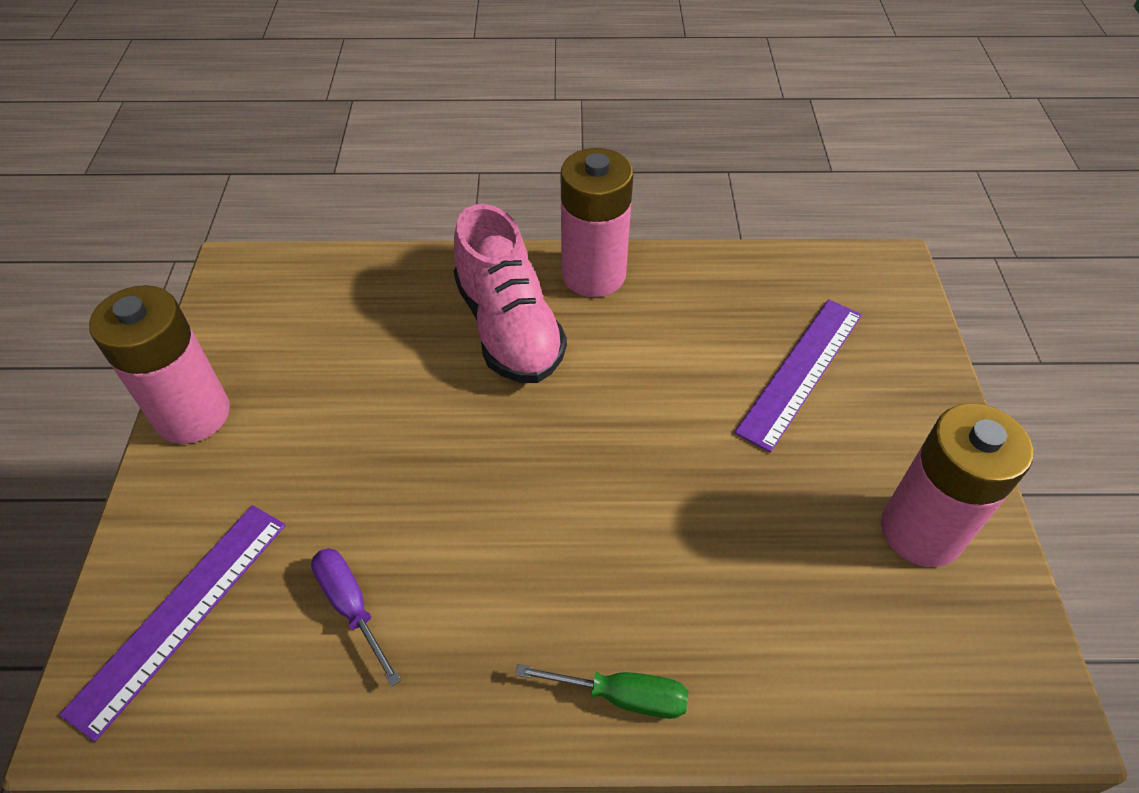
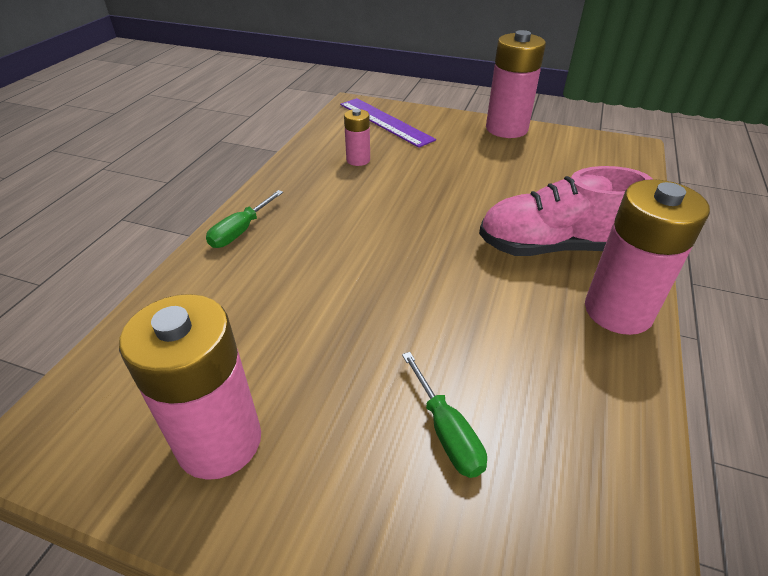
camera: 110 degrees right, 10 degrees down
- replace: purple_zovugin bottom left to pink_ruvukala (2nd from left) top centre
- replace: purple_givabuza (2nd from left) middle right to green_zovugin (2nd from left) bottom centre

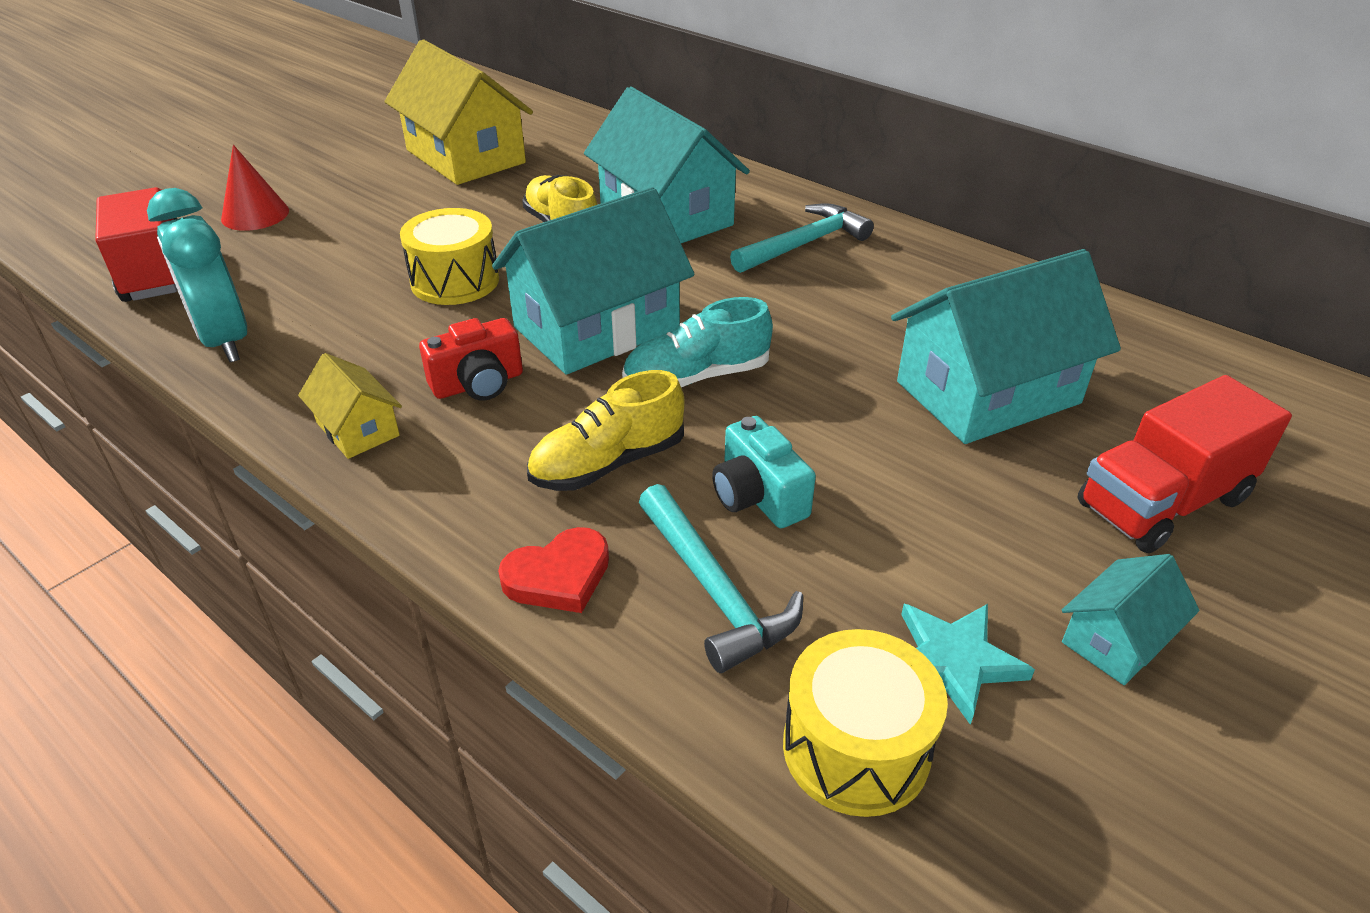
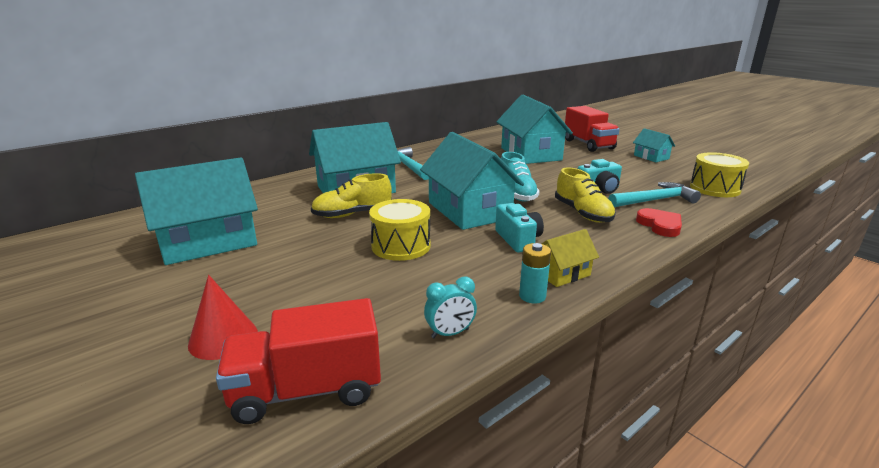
camera: 80 degrees left, 15 degrees down
- recolor: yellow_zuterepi (2nd from left) top centre to turquoise_zuterepi (1st from left) middle left
- resize: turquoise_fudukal top left = centre x0.51
- recolor: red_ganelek centre to turquoise_ganelek (1st from left) centre
- insert: turquoise_ruvukala centre
- delete: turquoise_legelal bottom right

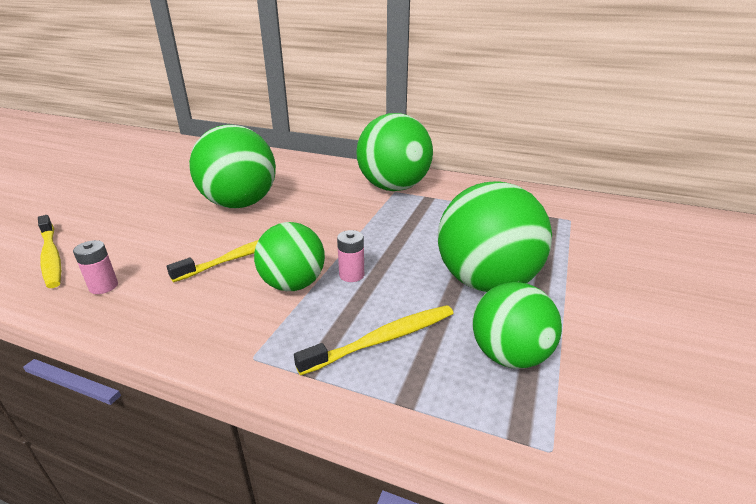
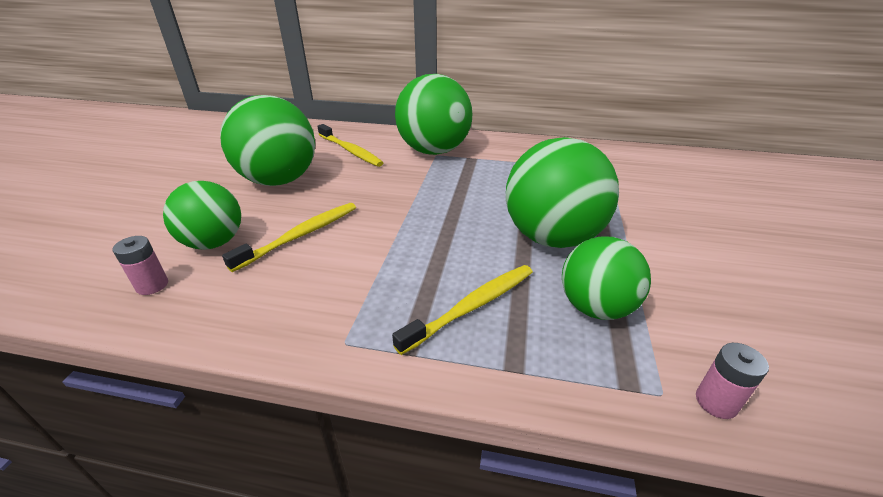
camera: 10 degrees left, 5 degrees up
- move: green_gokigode (2nd from left in the first image) centre to green_gokigode (1st from left) middle left
- move: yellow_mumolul (1st from left in the first image) middle left to yellow_mumolul (2nd from left) top centre
- move: pink_ruvukala (2nd from left) centre to bottom right

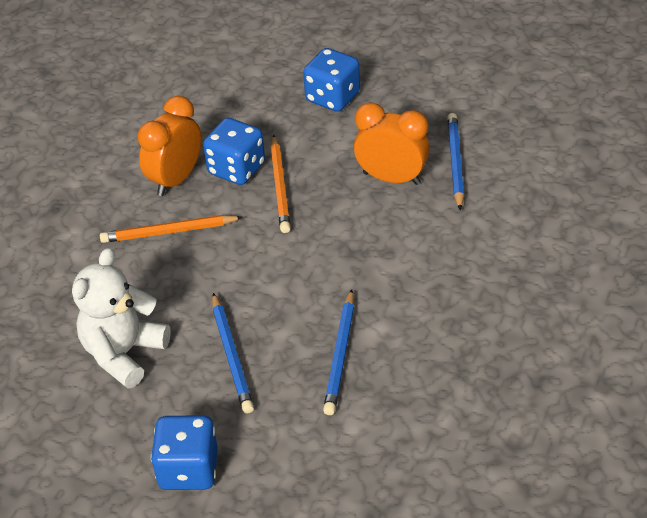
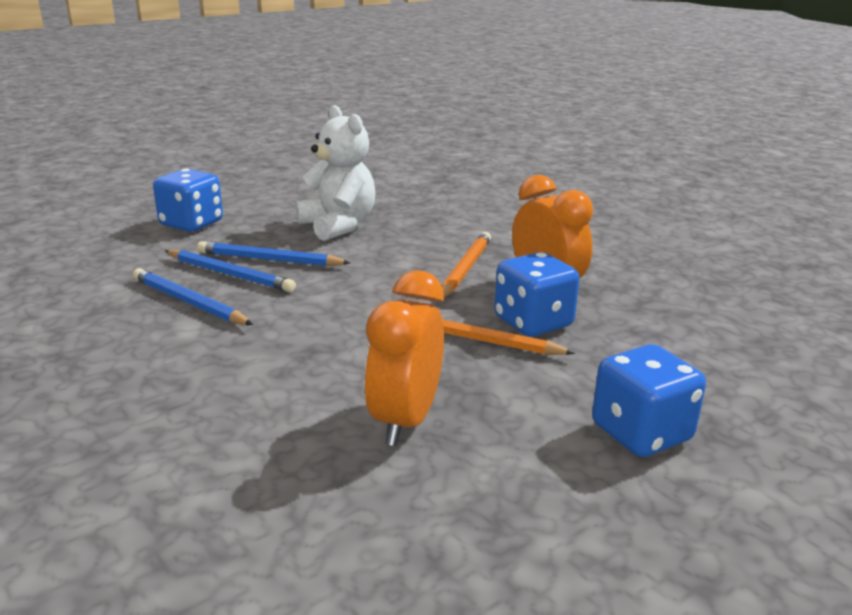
camera: 115 degrees right, 20 degrees down
- move: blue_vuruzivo (3rd from left in the first image) top right to blue_vuruzivo (2nd from left) middle left
- rotate: orange_fudukal (2nd from left in the first image) top centre = centre 150 degrees clockwise

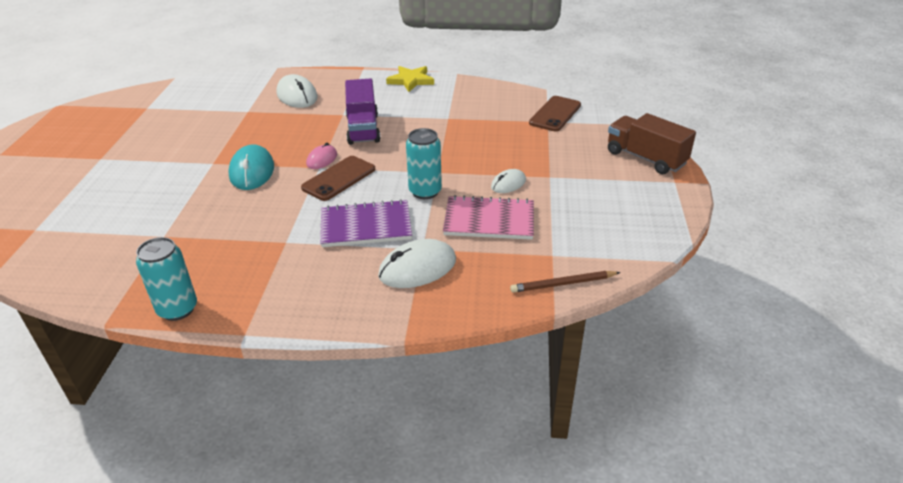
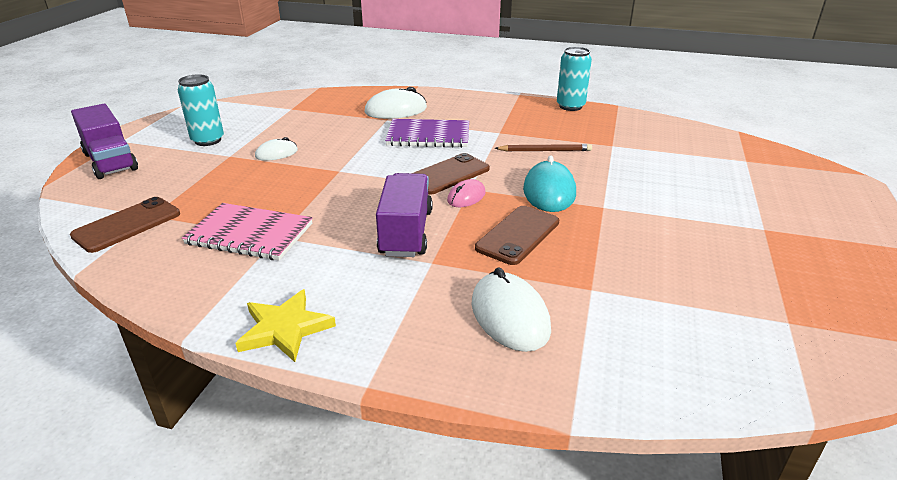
camera: 170 degrees left, 5 degrees down
- recolor: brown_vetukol top right to purple_vetukol (1st from left) top left
- move: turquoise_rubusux (2nd from left in the first image) centre to turquoise_rubusux (1st from left) top left
- move: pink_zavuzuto centre to middle left
- insert: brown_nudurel (3rd from left) centre
- move: brown_vuruzivo centre to top centre

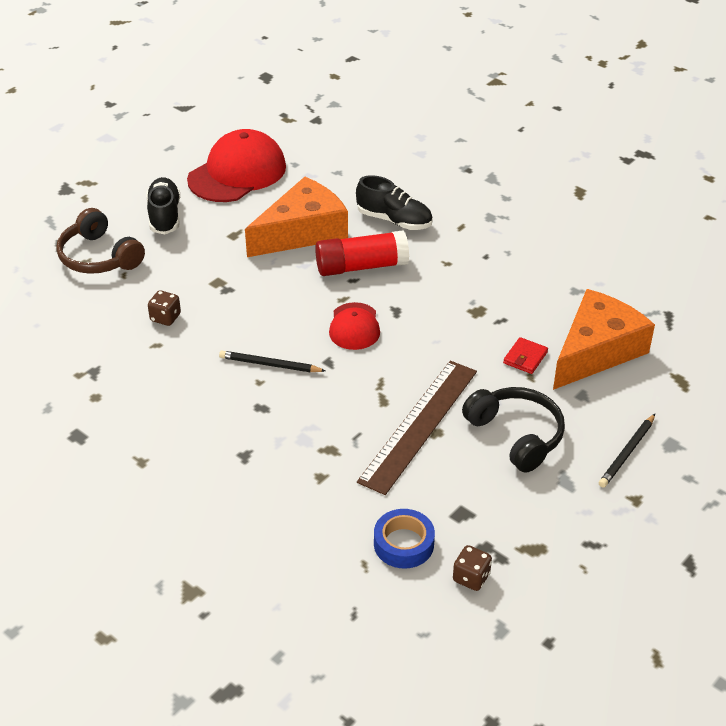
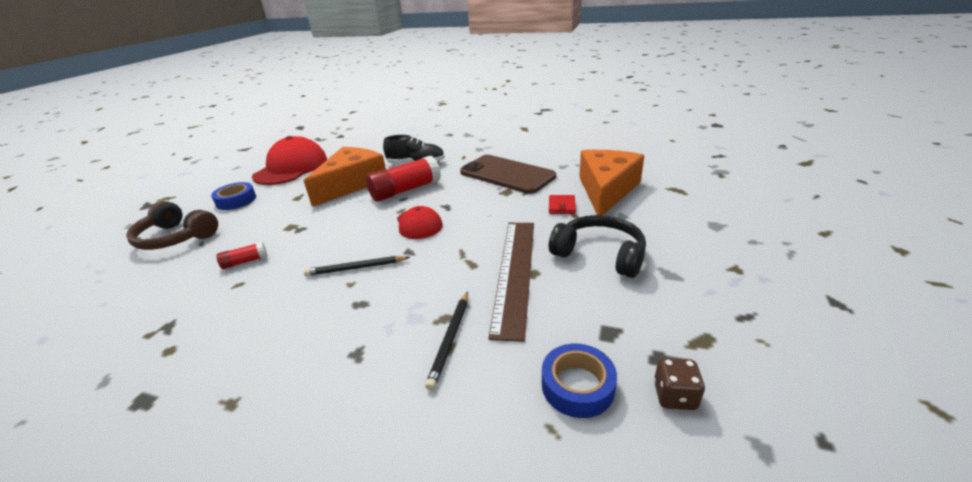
camera: 20 degrees left, 10 degrees down
- replace: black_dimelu (1st from left) top left to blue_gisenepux (1st from left) middle left
- replace: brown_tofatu (1st from left) middle left to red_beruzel (1st from left) middle left
- move: black_vuruzivo (2nd from left) middle right to bottom centre
- insert: brown_nudurel centre

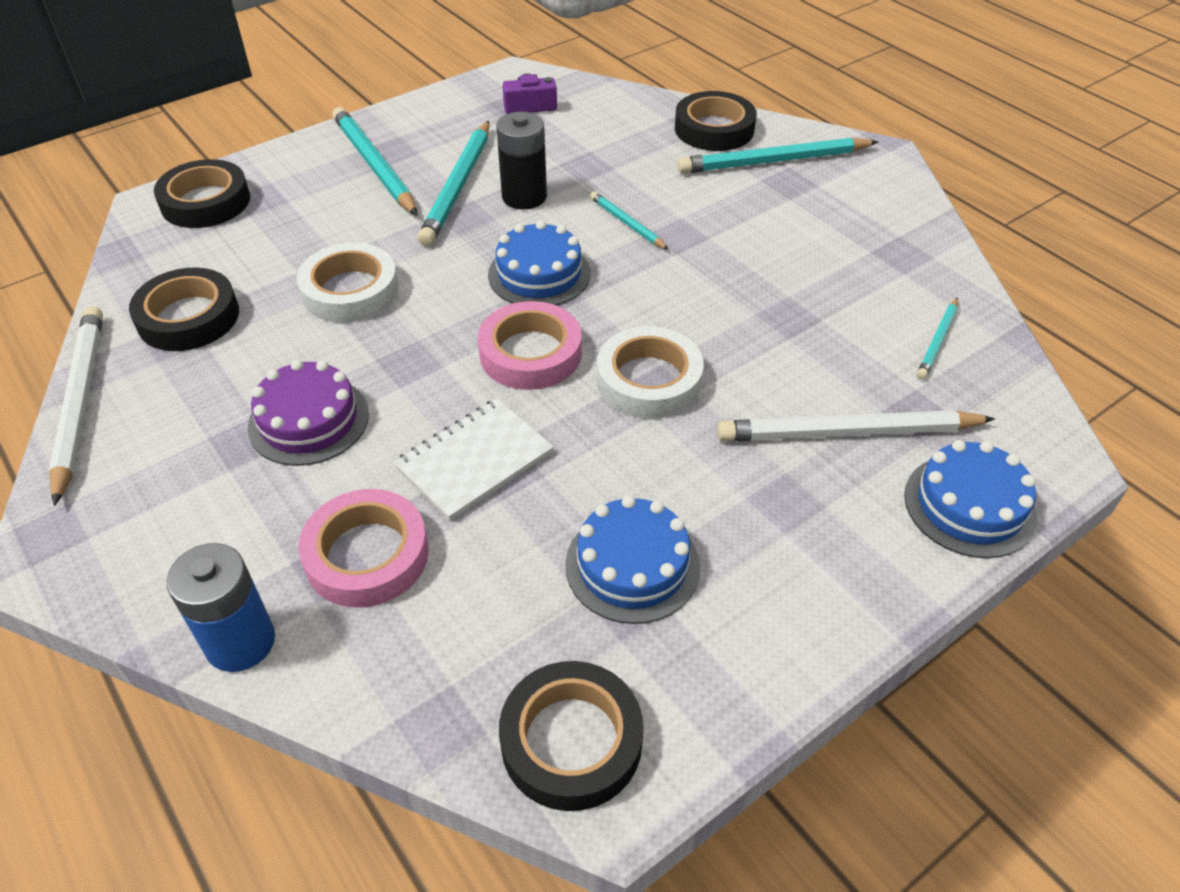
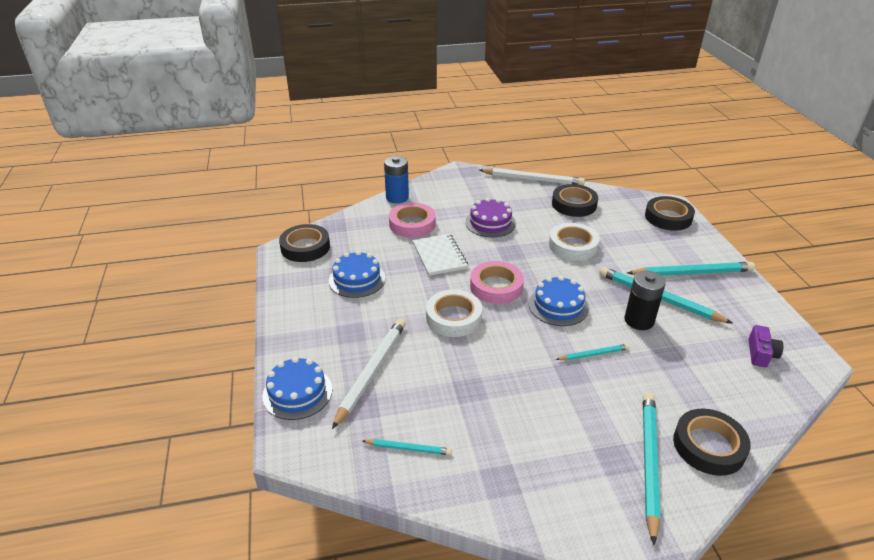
camera: 115 degrees right, 10 degrees down
- rotate: turquoise_vuruzivo (5th from left in the first image) middle right = bottom centre 135 degrees clockwise

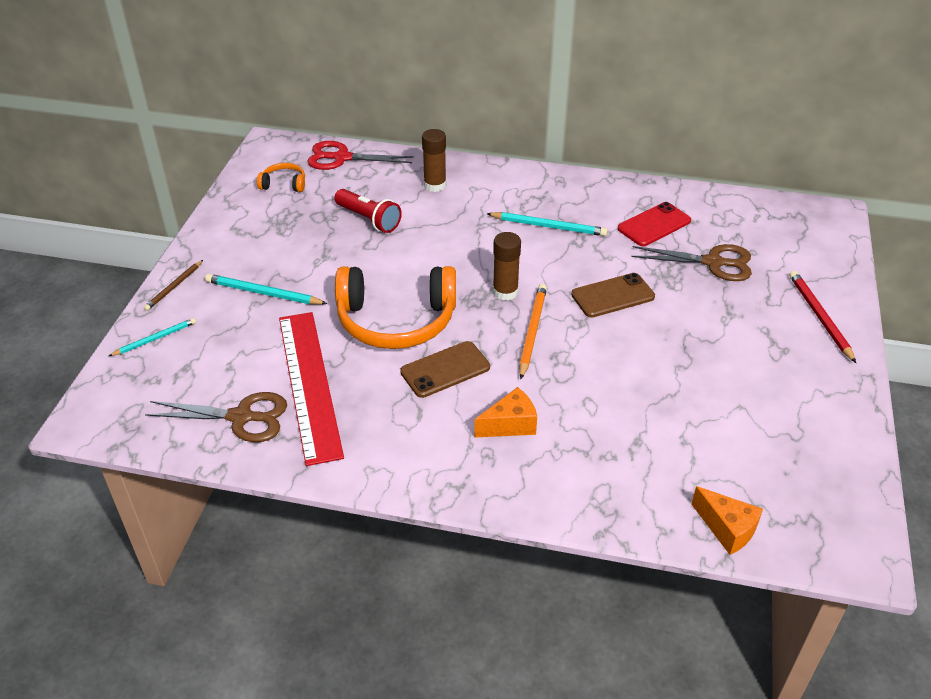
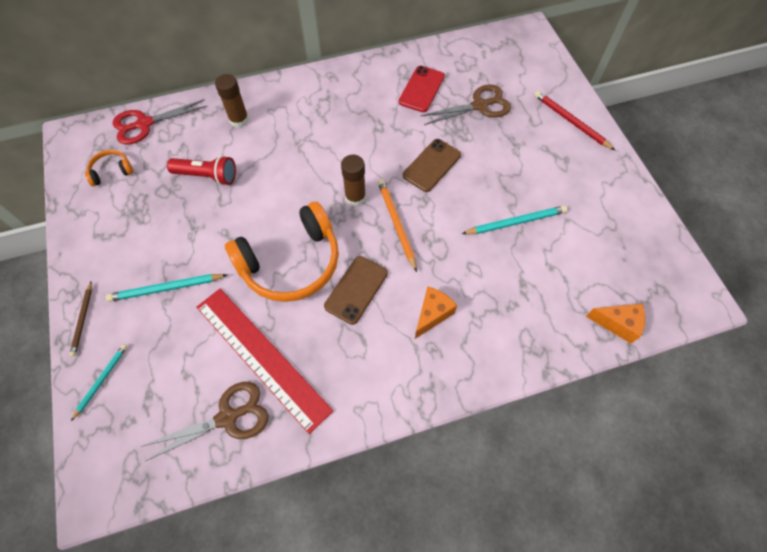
camera: 30 degrees left, 20 degrees up
- move: turquoise_vuruzivo (3rd from left) top centre to middle right

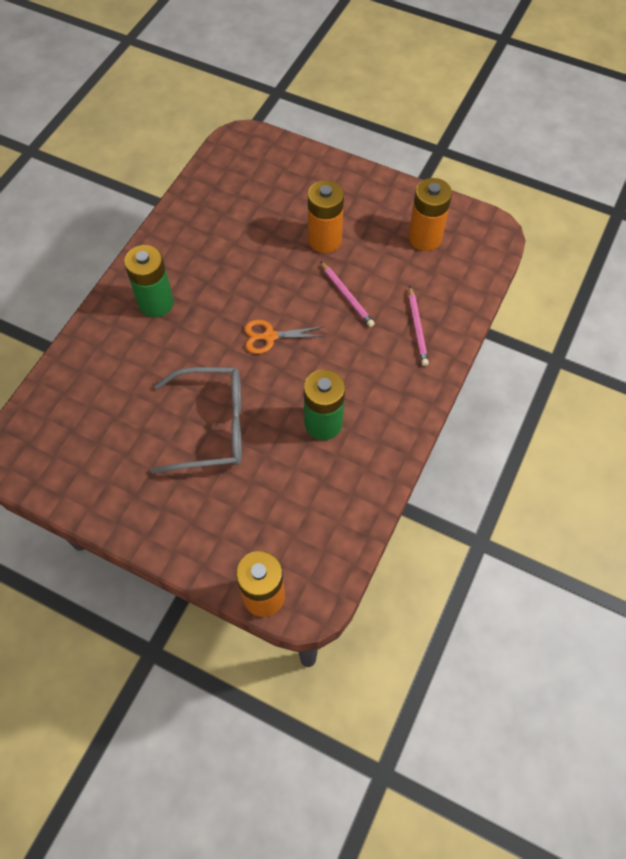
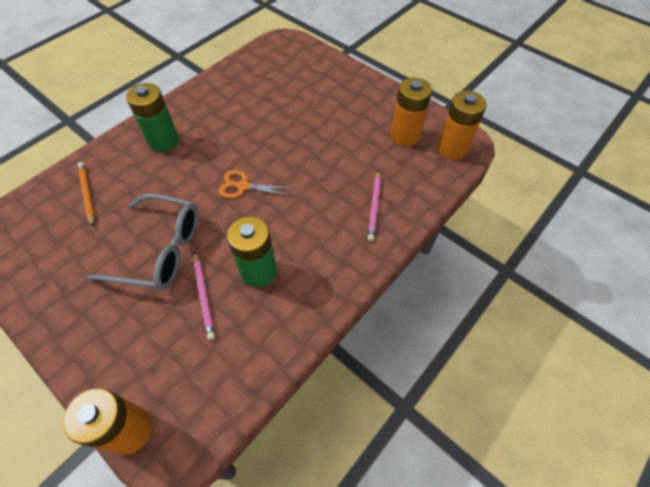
camera: 15 degrees right, 5 degrees down
- insert: orange_vuruzivo middle left
- move: pink_vuruzivo (1st from left) centre to middle left
- move: orange_ruvukala (2nd from left in the first image) top centre to orange_ruvukala (3rd from left) top right

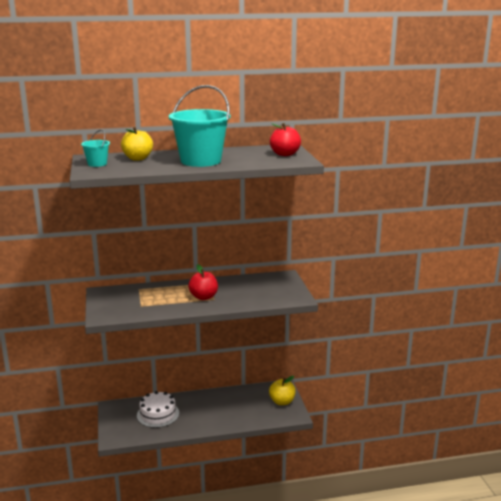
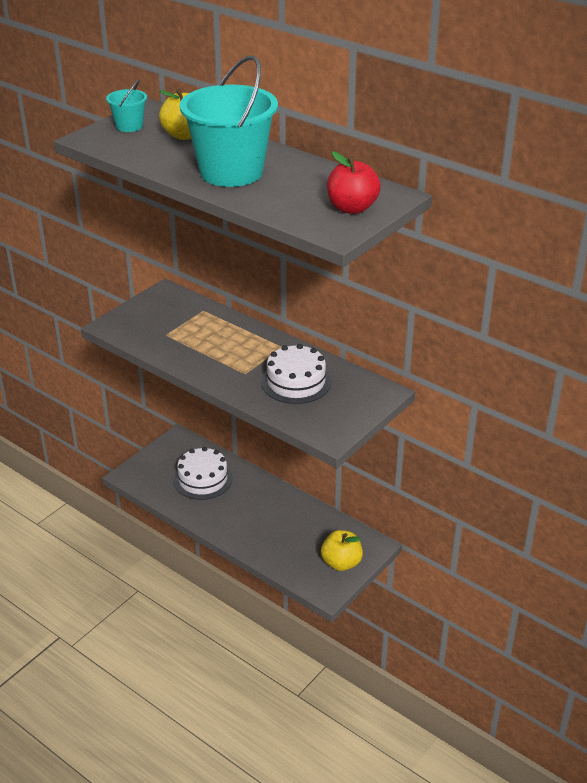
camera: 50 degrees right, 15 degrees up
- insert: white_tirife (2nd from left) centre
- delete: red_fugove (1st from left) centre

